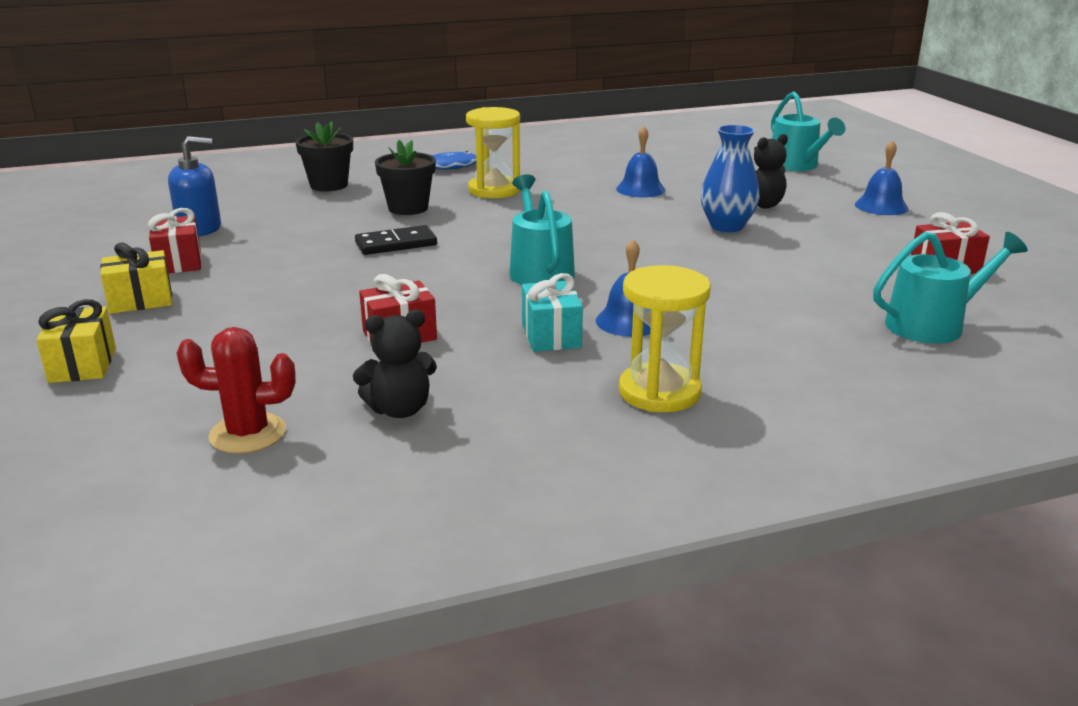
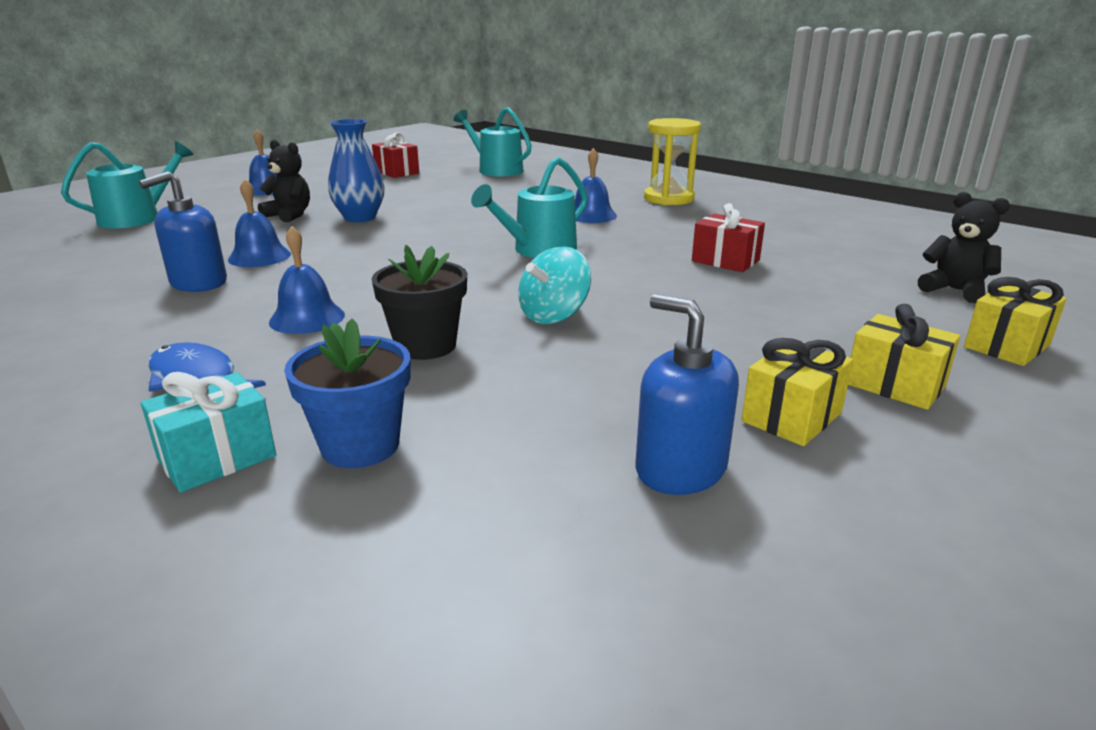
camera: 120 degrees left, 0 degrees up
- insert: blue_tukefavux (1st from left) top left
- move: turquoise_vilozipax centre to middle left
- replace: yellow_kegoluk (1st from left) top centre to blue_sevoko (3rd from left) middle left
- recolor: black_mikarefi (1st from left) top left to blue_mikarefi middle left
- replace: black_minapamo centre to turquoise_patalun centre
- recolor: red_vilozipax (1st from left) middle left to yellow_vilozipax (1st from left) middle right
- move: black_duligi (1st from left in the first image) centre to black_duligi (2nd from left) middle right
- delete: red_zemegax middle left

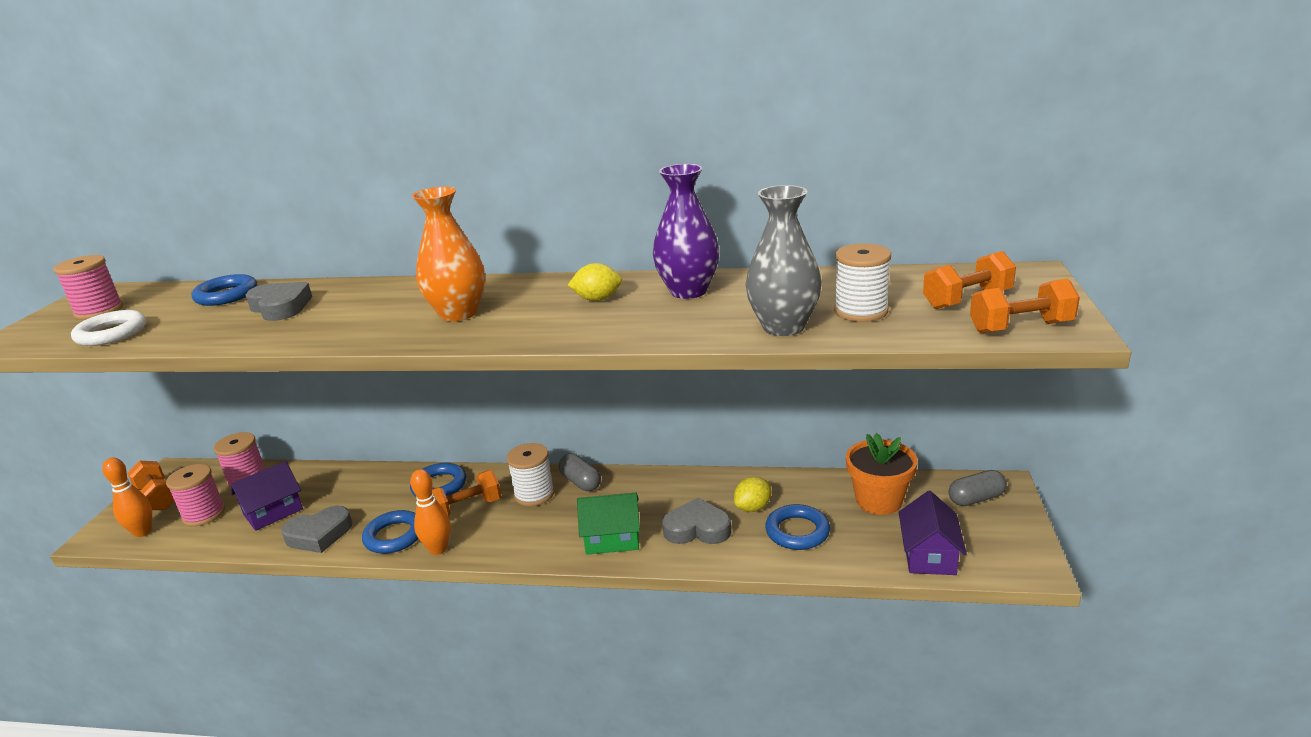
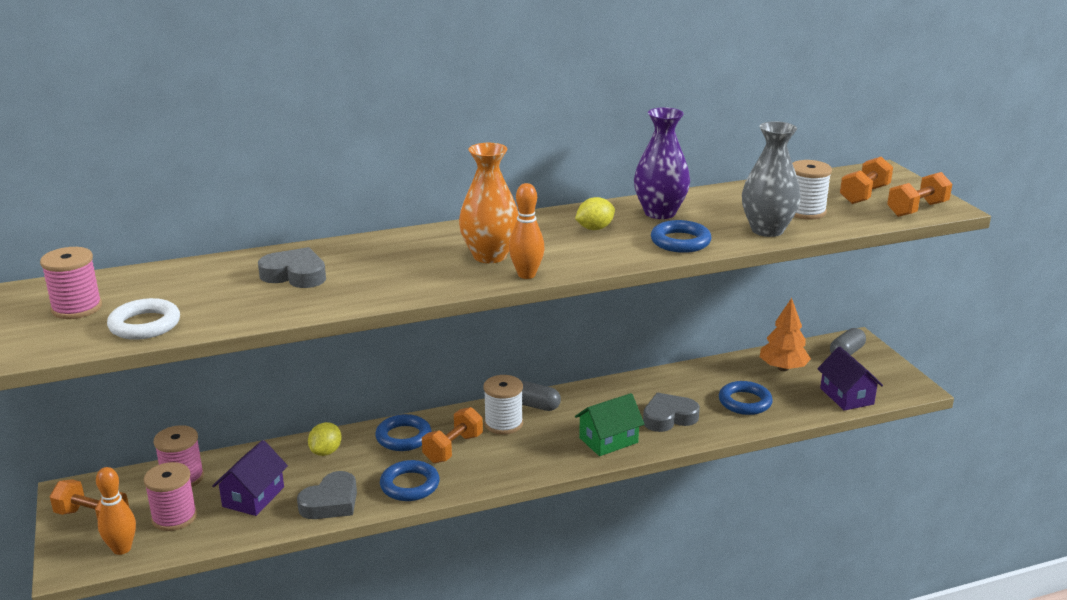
camera: 30 degrees left, 0 degrees up
- move: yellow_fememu (2nd from left in the first image) bottom centre to yellow_fememu (1st from left) bottom left
- move: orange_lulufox (2nd from left) bottom left to centre
- move: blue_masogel (1st from left in the first image) middle left to blue_masogel (3rd from left) centre
- replace: orange_mikarefi middle right to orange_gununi middle right

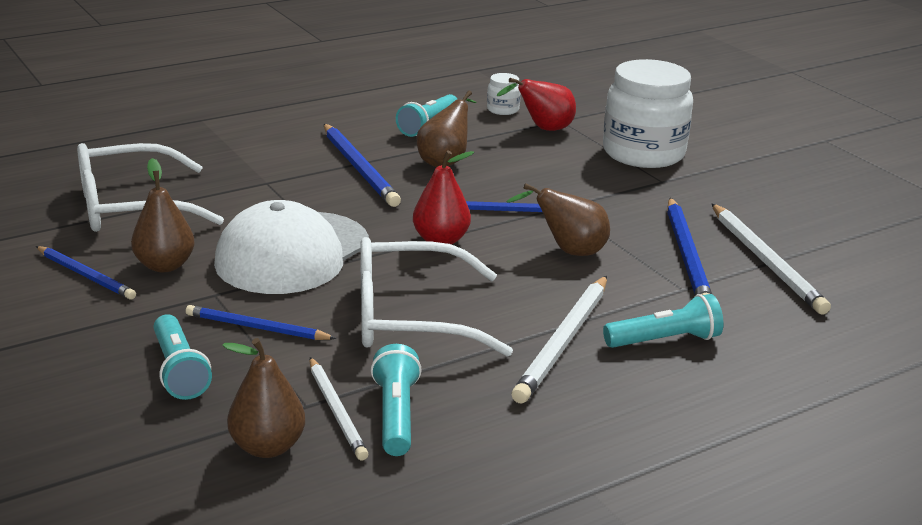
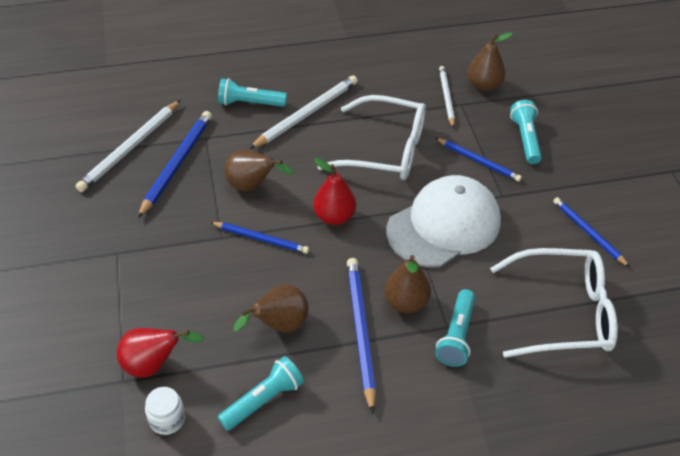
camera: 160 degrees left, 20 degrees up
- rotate: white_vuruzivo (3rd from left in the first image) middle right = top left 150 degrees counterclockwise
- move: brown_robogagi (1st from left in the first image) middle left to brown_robogagi (3rd from left) centre
- move: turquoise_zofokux (2nd from left in the first image) bottom centre to turquoise_zofokux (3rd from left) bottom right
- delete: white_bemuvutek (2nd from left) top right

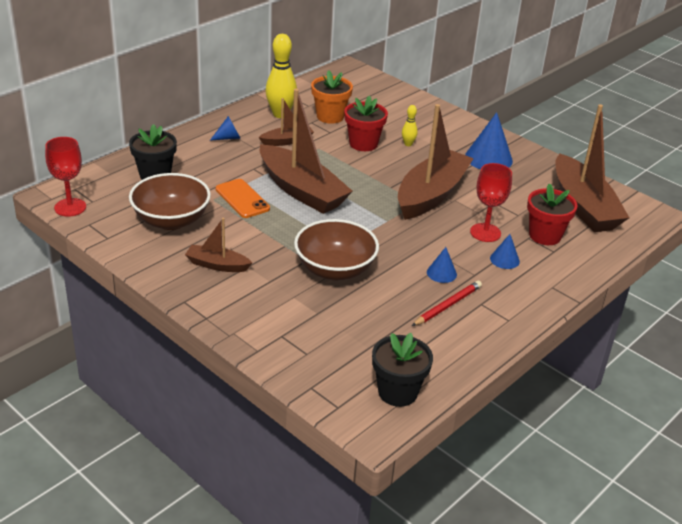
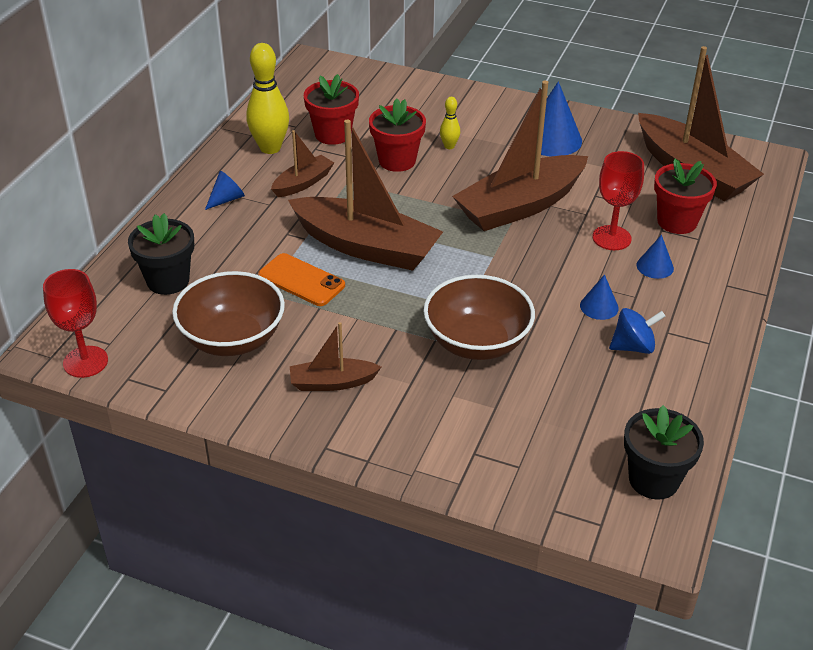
camera: 20 degrees left, 5 degrees up
- recolor: orange_mikarefi top centre to red_mikarefi (1st from left) top centre
- rotate: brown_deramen (4th from left) top centre = top centre 135 degrees counterclockwise
- replace: red_vuruzivo centre to blue_patalun middle right

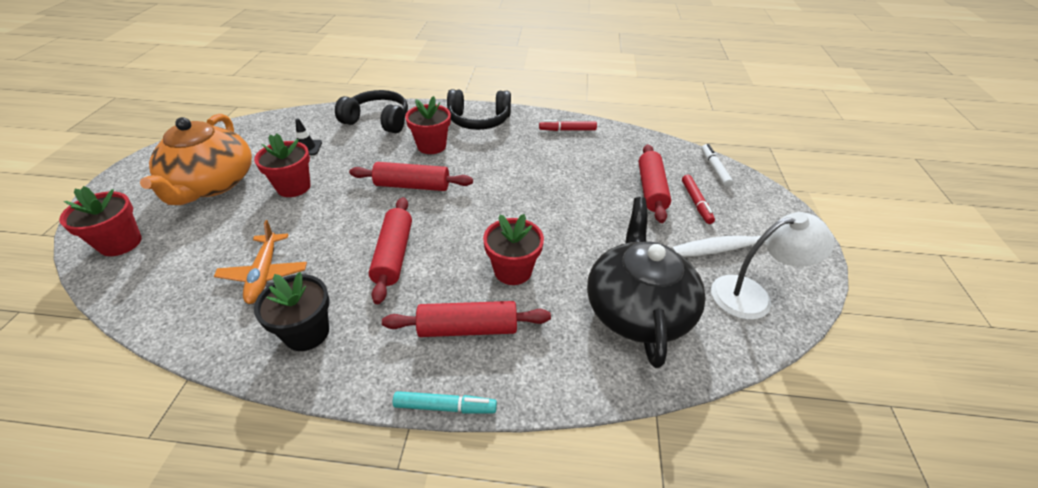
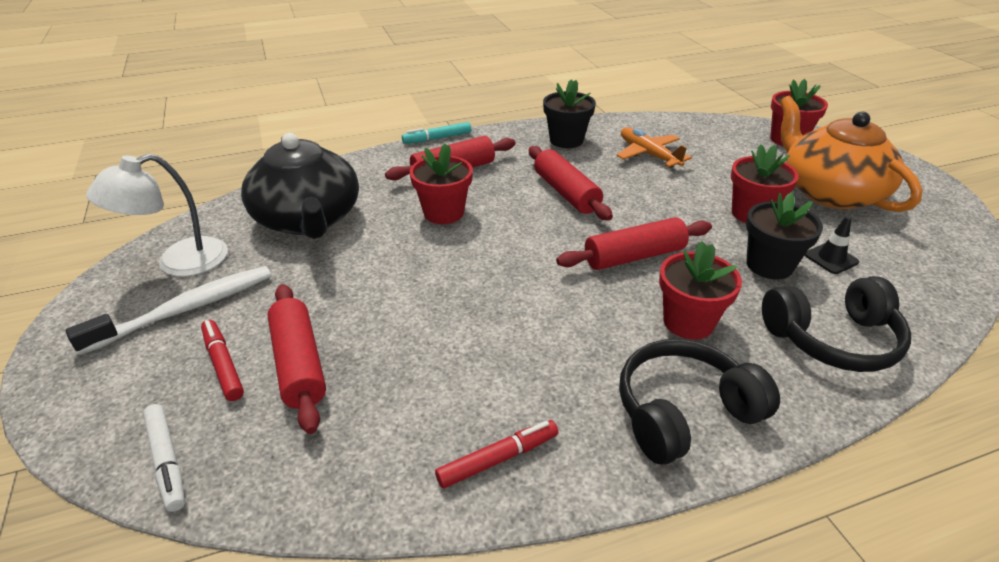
camera: 155 degrees right, 5 degrees down
- insert: black_mikarefi (2nd from left) middle right

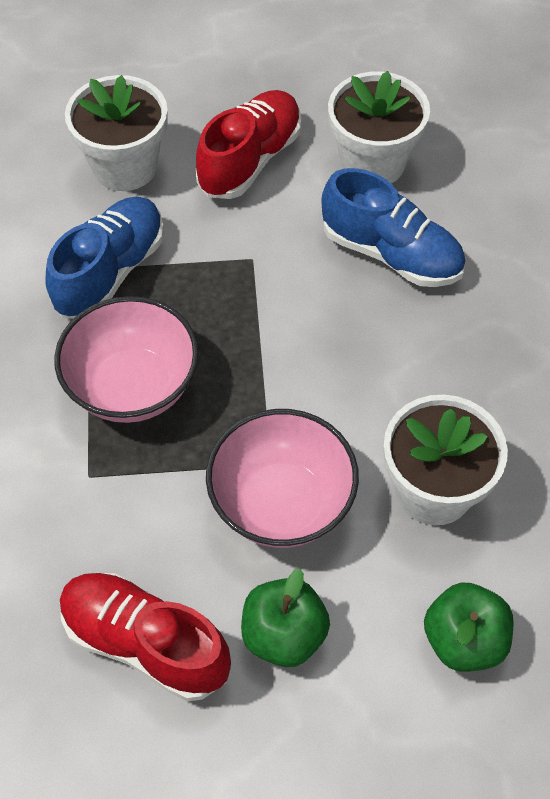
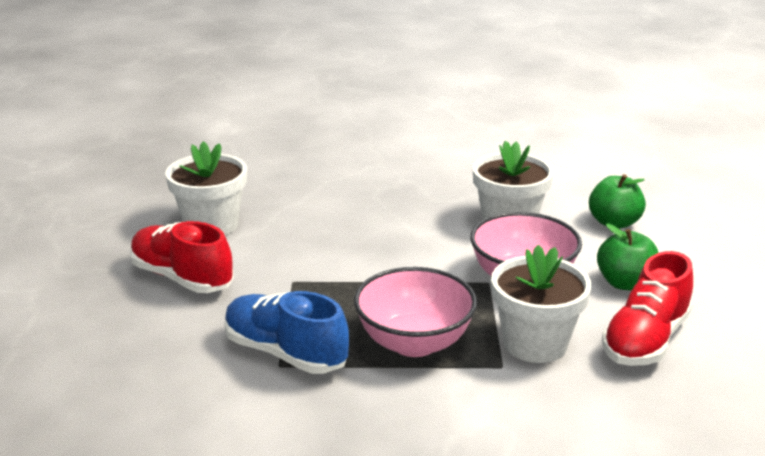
camera: 85 degrees left, 30 degrees down
- move: white_mikarefi (1st from left in the first image) top left to white_mikarefi (3rd from left) bottom right
- delete: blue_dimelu (2nd from left) top right

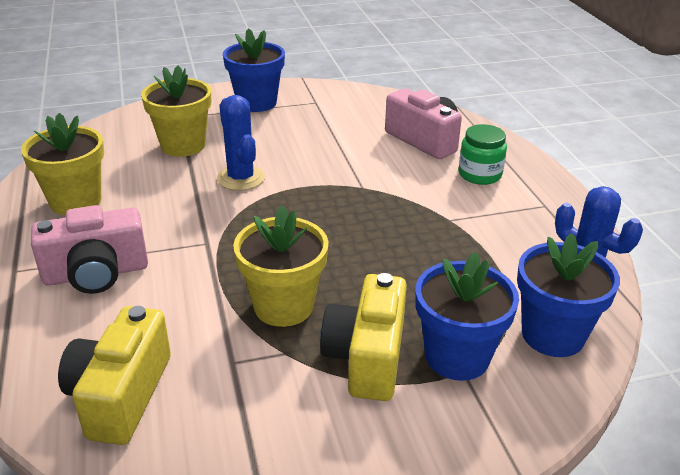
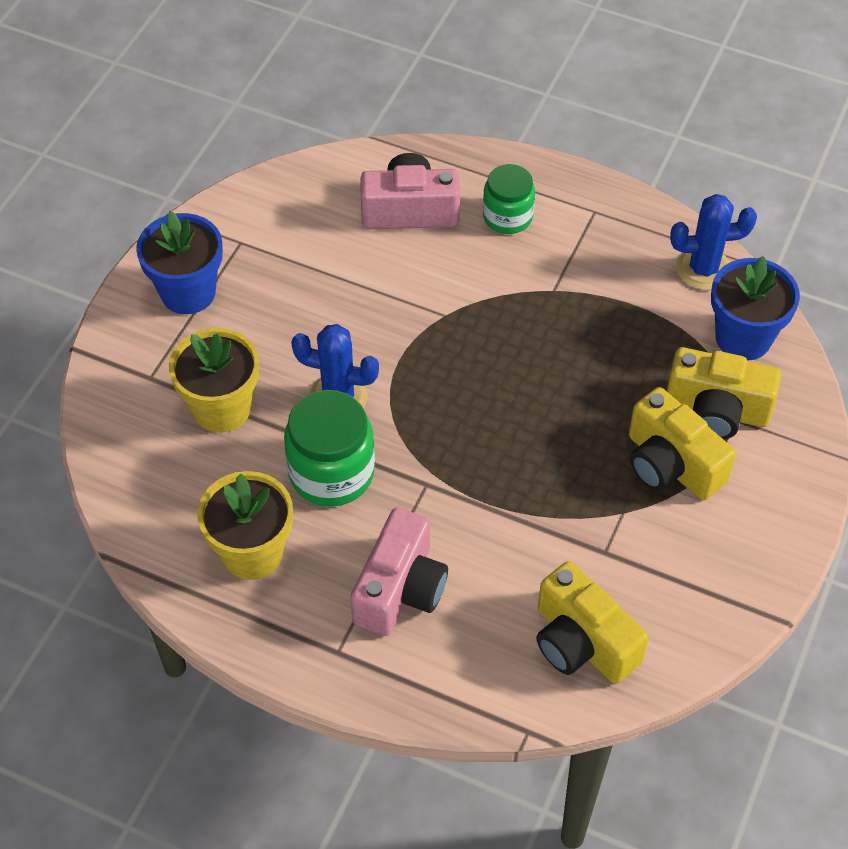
camera: 50 degrees left, 20 degrees up
- insert: green_bemuvutek (1st from left) centre
- replace: blue_mikarefi (2nd from left) middle right to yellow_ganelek (3rd from left) middle right
- delete: yellow_mikarefi (3rd from left) centre

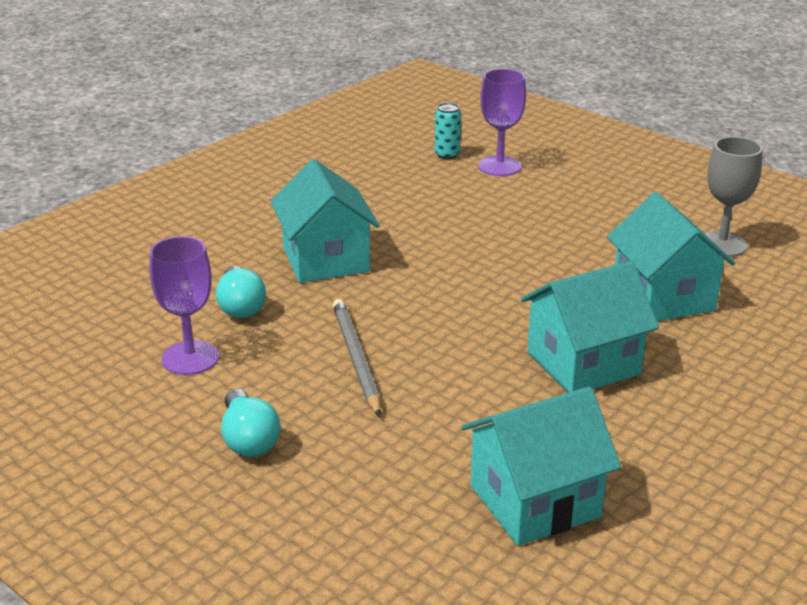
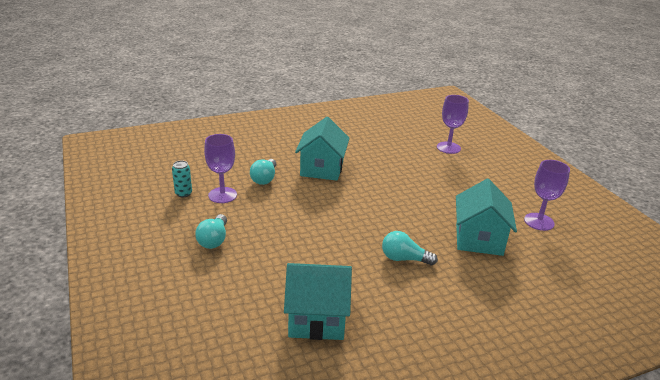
camera: 25 degrees right, 0 degrees up
- move: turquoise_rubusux top centre to middle left
- replace: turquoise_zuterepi (3rd from left) middle right to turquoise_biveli (3rd from left) centre
- recolor: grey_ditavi top right to purple_ditavi (3rd from left) middle right
- delete: grey_vuruzivo centre

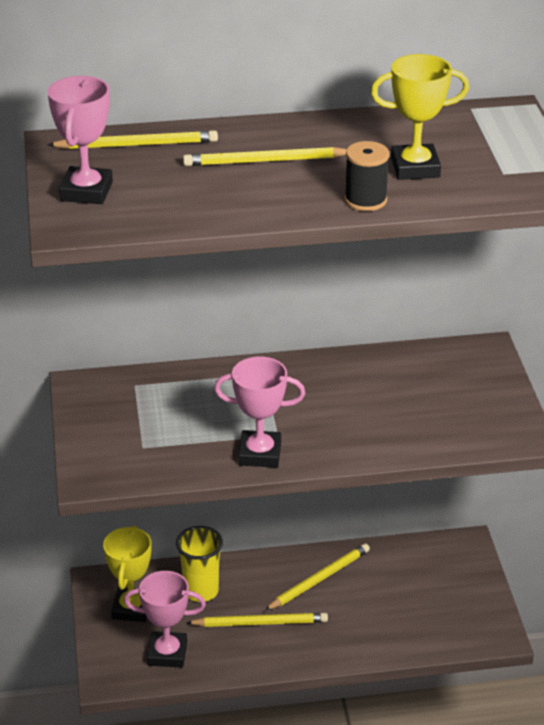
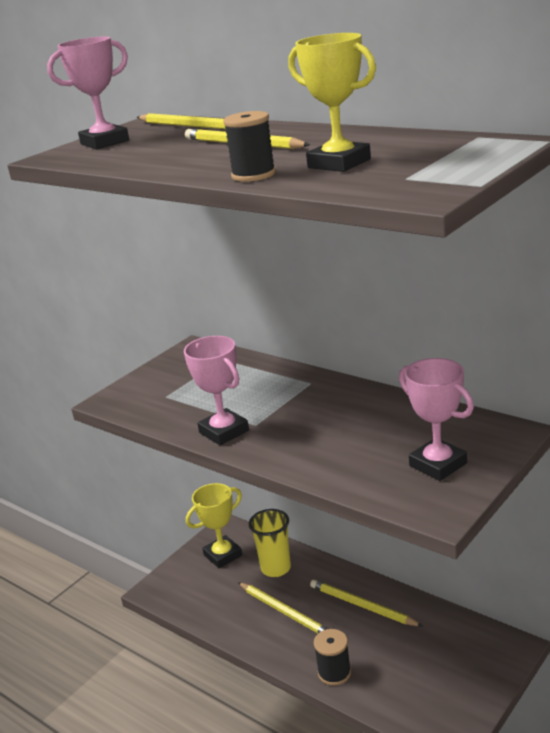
camera: 50 degrees right, 10 degrees down
- rotate: yellow_vuruzivo (4th from left) bottom centre = bottom centre 150 degrees counterclockwise
- insert: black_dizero (2nd from left) bottom centre
- move: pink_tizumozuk (2nd from left in the first image) bottom left to pink_tizumozuk (3rd from left) middle right

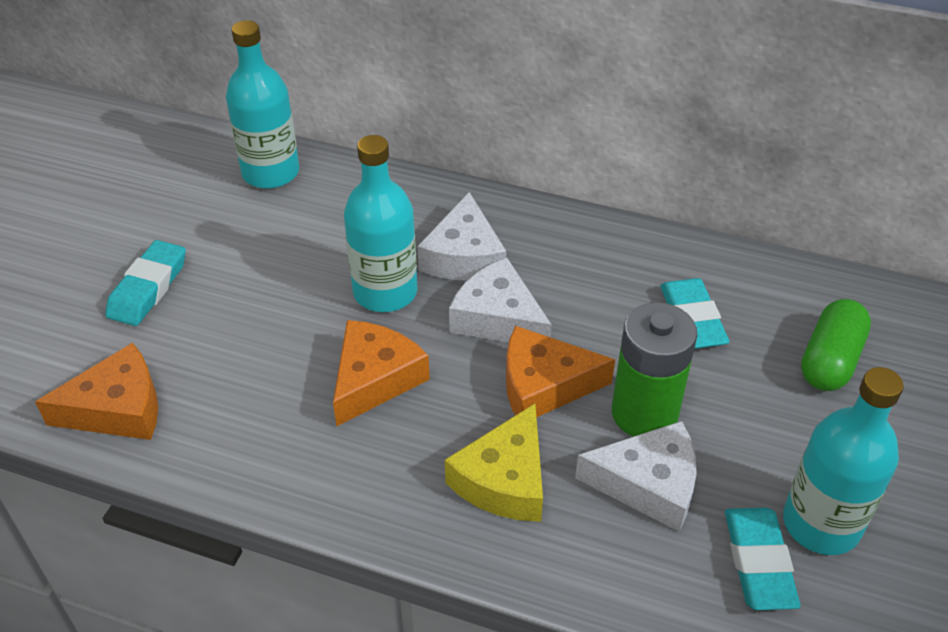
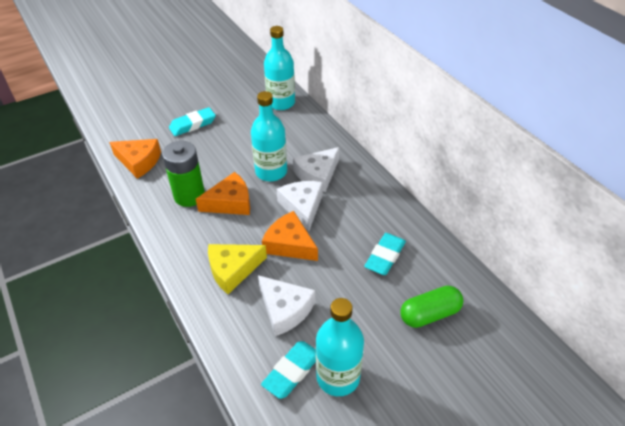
camera: 40 degrees right, 0 degrees up
- move: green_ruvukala middle right to middle left

